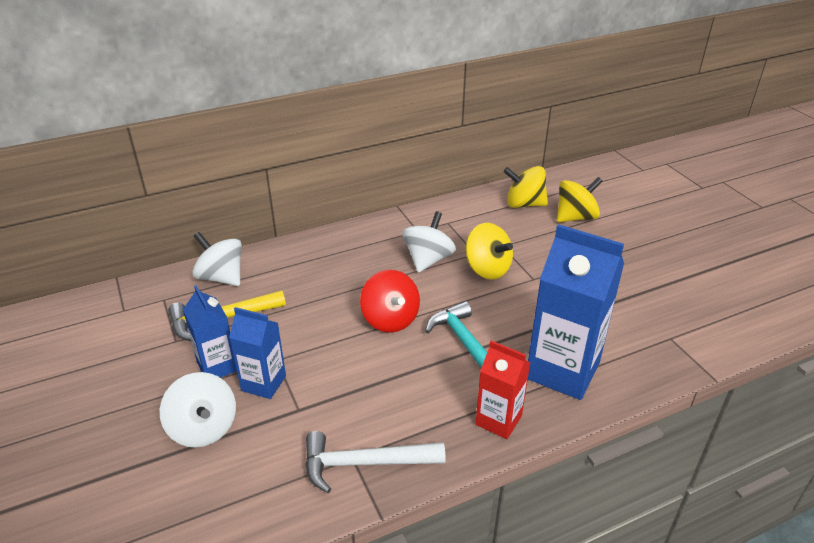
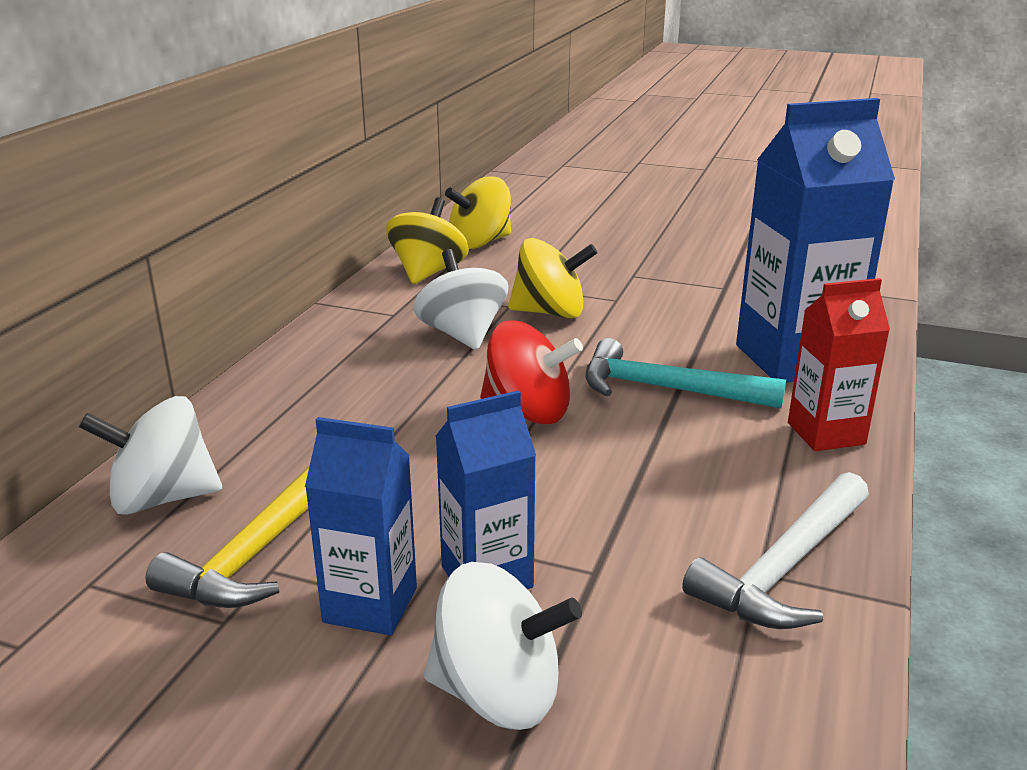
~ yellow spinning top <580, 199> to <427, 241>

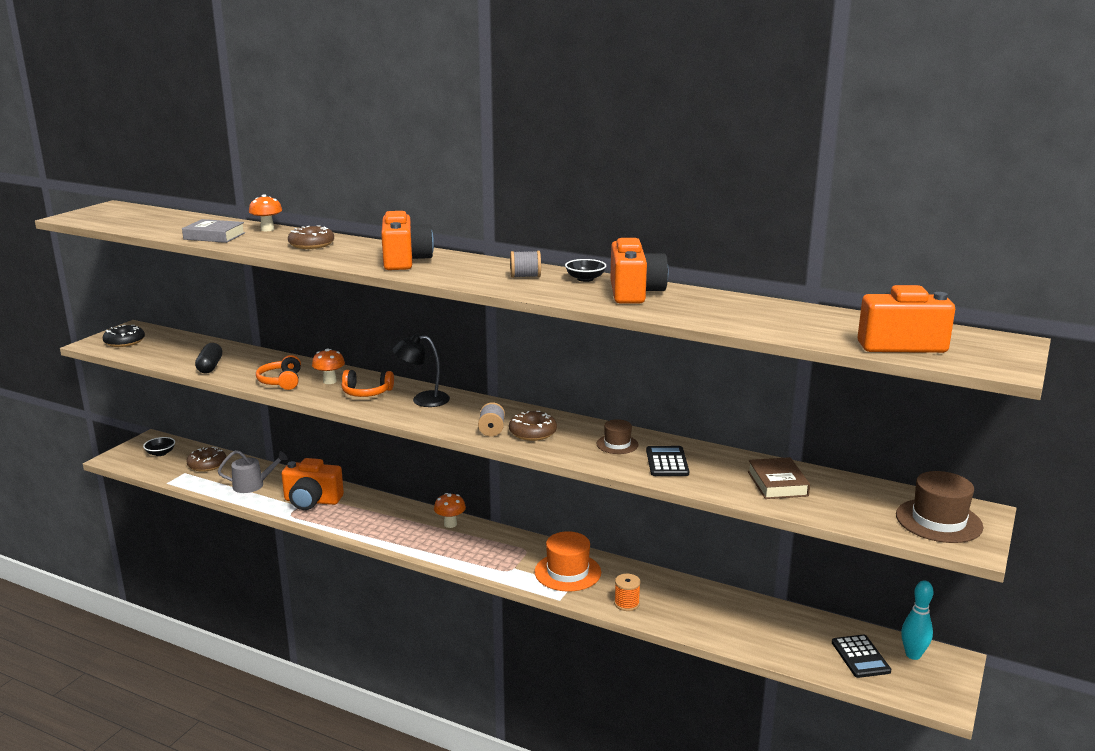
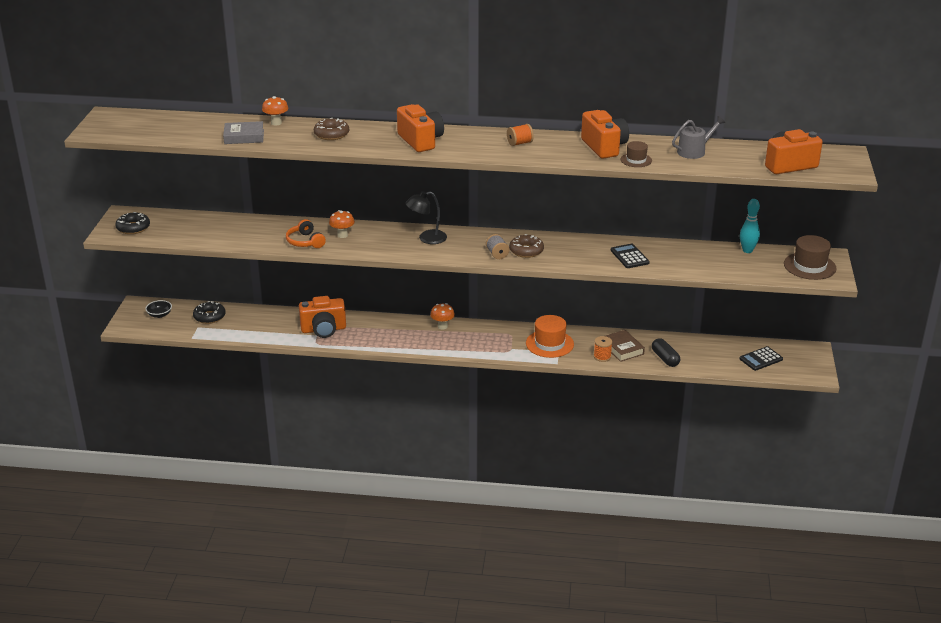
~ ash-grey spool <525, 264> to orange-coloured spool <520, 135>
- black bowl <585, 270>
~ black capsule <208, 358> to <666, 352>
- orange-coloured headphones <367, 383>
~ brown top hat <617, 436> to <636, 154>
~ brown doughnut <206, 459> to black doughnut <209, 312>
~ ash-grey watering pot <253, 471> to <698, 137>
~ brown hardback <779, 478> to <625, 346>
~ teal skittle <917, 620> to <750, 226>
~ black adding machine <861, 656> = <761, 358> 90 degrees clockwise

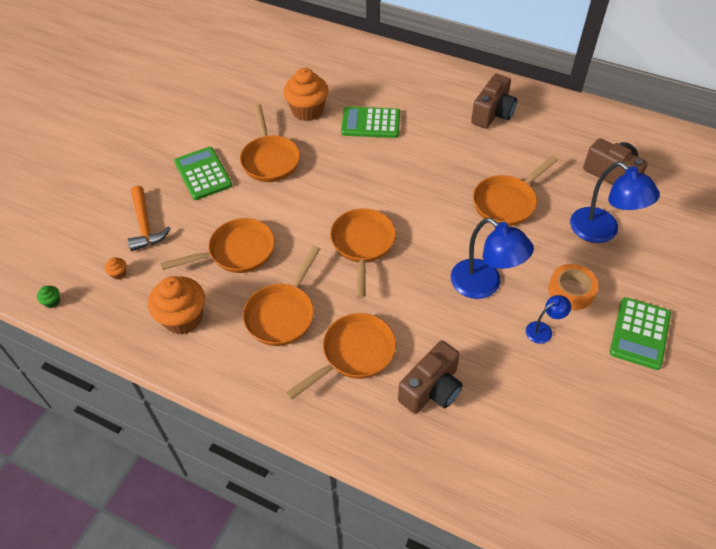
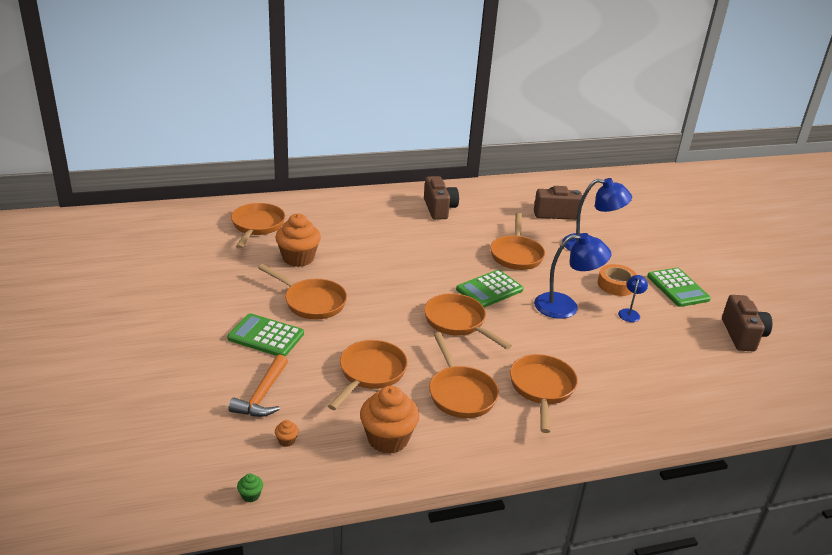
~ leaf-green adding machine <370, 122> to <490, 289>
~ orange-coloured claw hammer <149, 218> = <258, 385> 75 degrees clockwise
~ brown photo camera <430, 377> to <747, 323>
+ orange-coloured frying pan <258, 226>

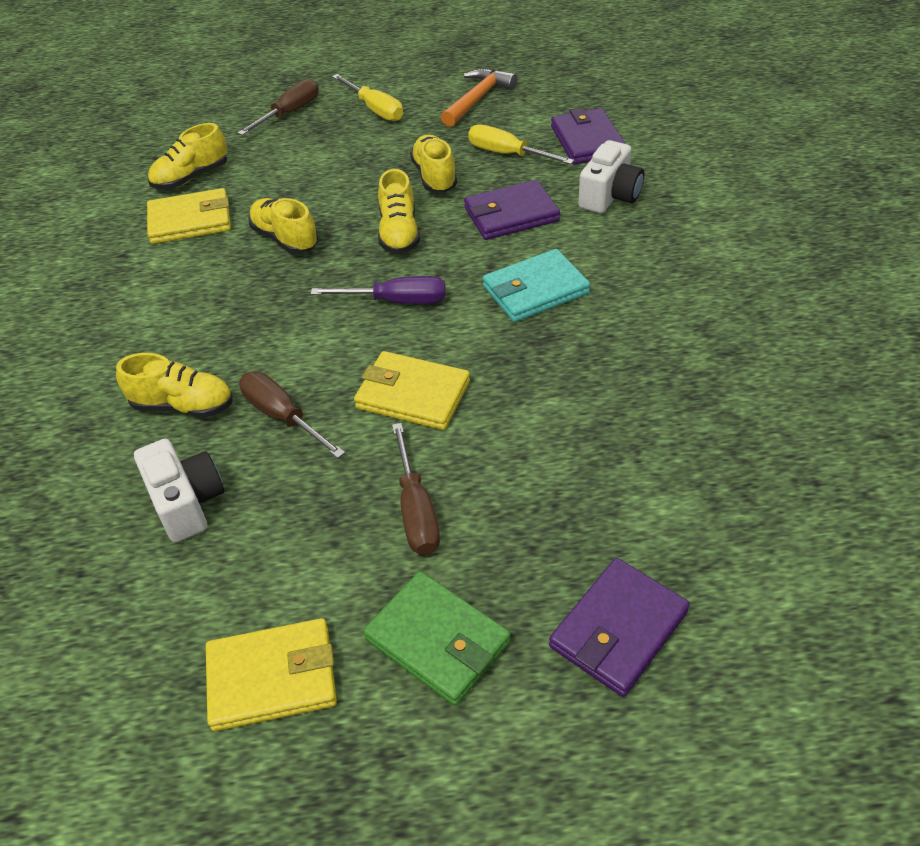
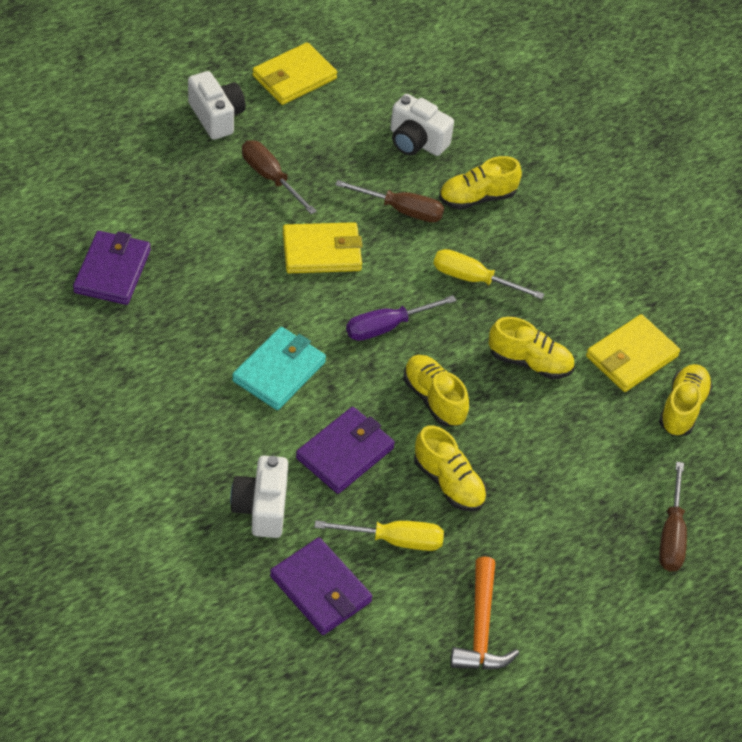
~ yellow screwdriver <367, 97> to <488, 274>
~ purple billfold <619, 627> to <112, 268>
~ leaf-green billfold <437, 638> to pure white photo camera <217, 105>

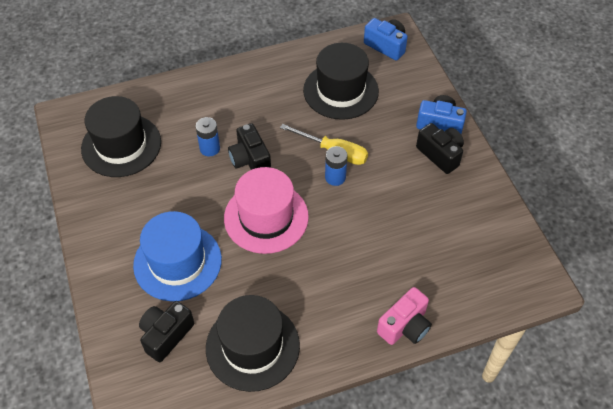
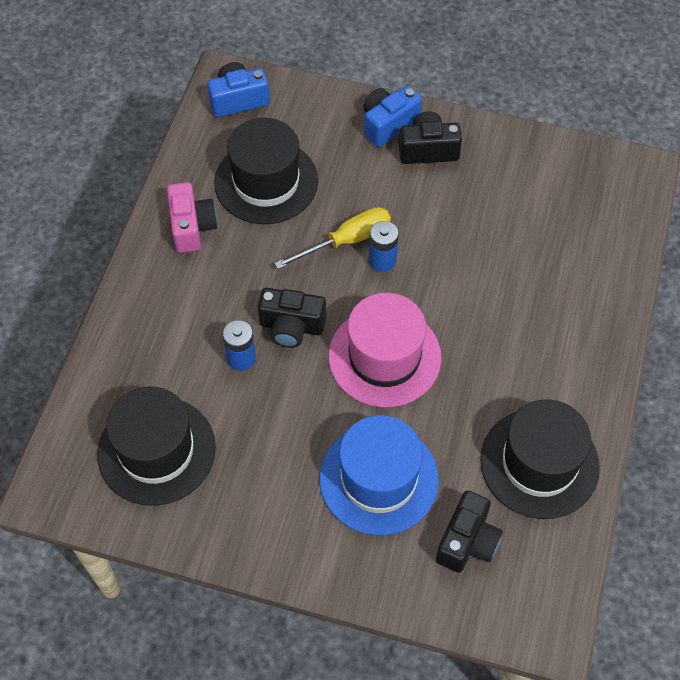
~ pink photo camera <404, 316> to <192, 217>
~ black photo camera <166, 331> = <469, 531> 135 degrees counterclockwise

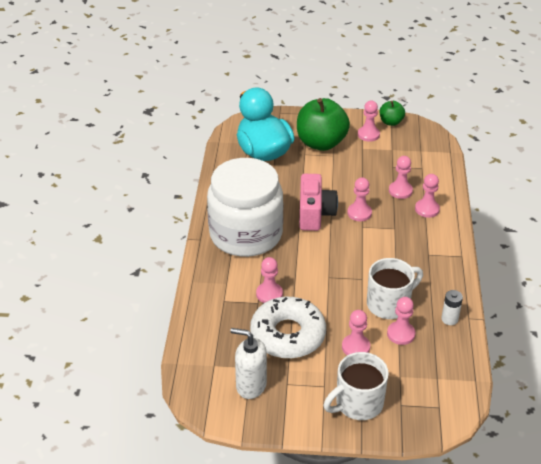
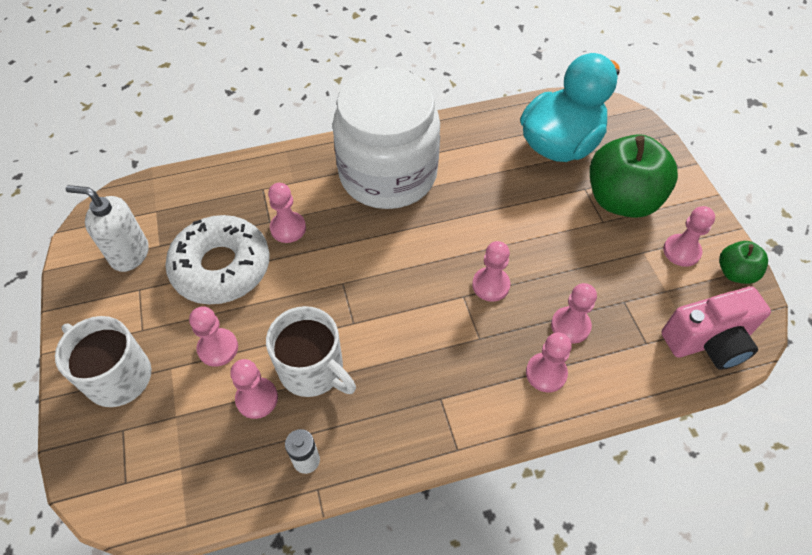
~ pink photo camera <318, 202> to <716, 328>
~ pure white soap pump <248, 363> = <107, 228> 75 degrees counterclockwise

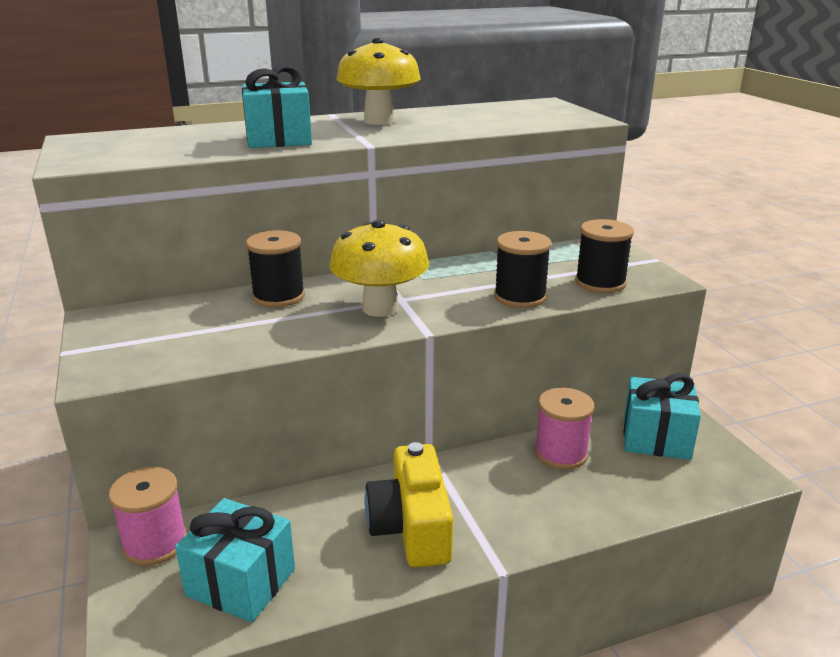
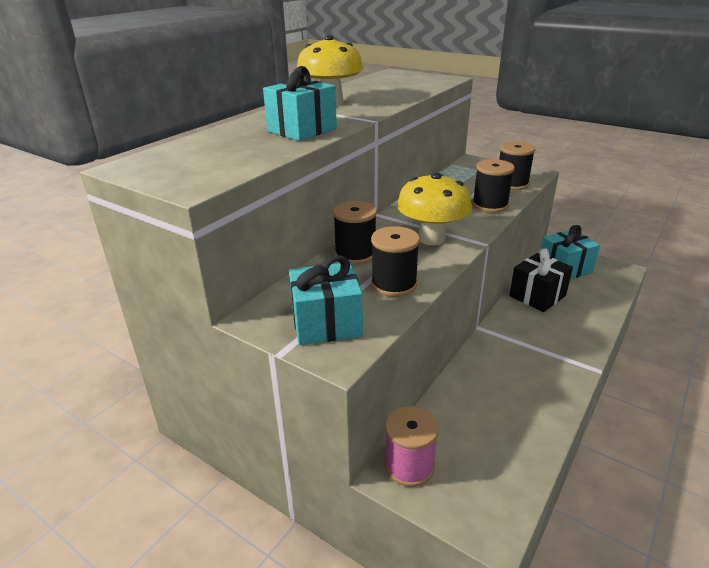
~ pink spool <564, 429> to black present <541, 280>
- yellow photo camera <409, 505>
~ teal present <235, 560> to <326, 300>
+ black spool <395, 261>

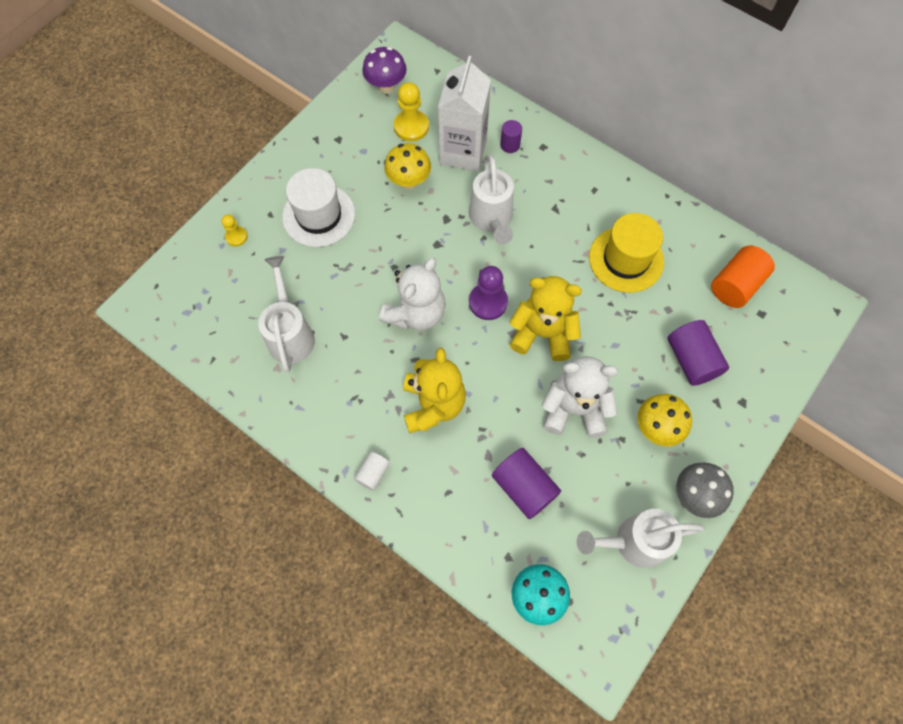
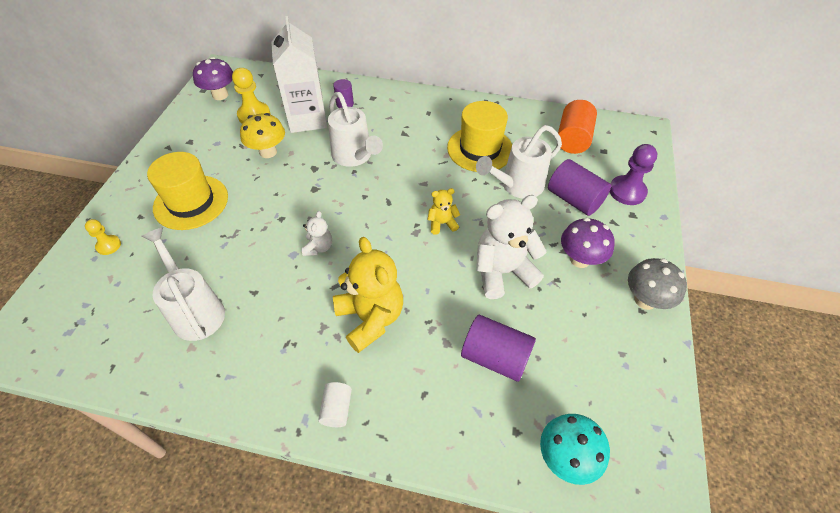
~ pure white top hat <318, 207> to yellow top hat <187, 191>
~ pure white teddy bear <412, 293> = <317, 233> x0.49
~ purple chess pawn <488, 293> to <633, 174>
~ yellow teddy bear <545, 318> = <443, 211> x0.49
~ yellow fungus <665, 420> to purple fungus <587, 243>
~ pure white watering pot <640, 538> to <519, 162>

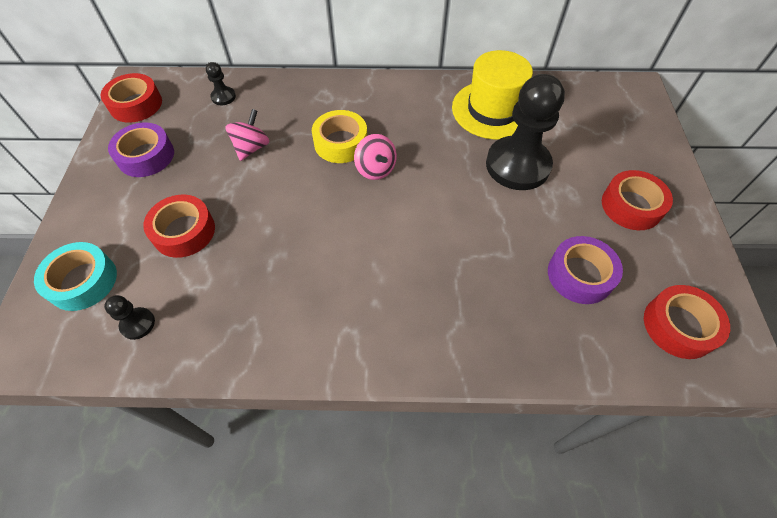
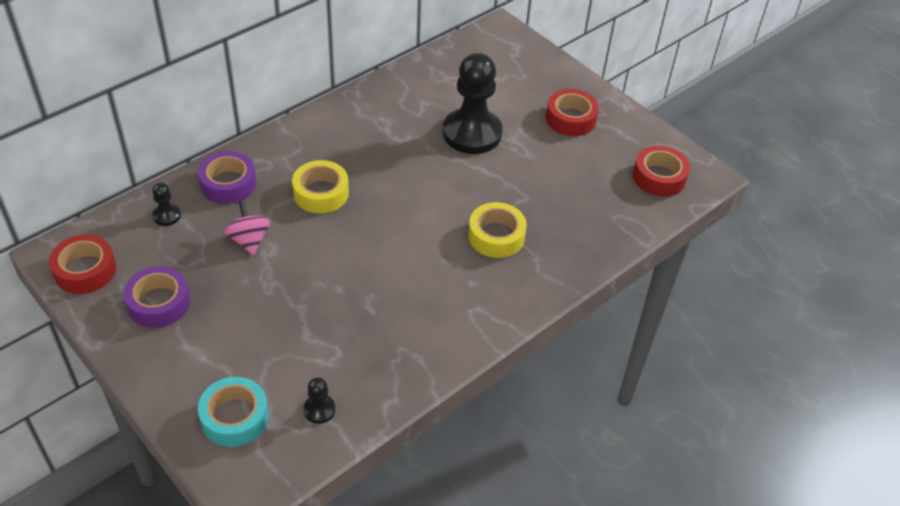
- yellow top hat <492, 95>
- pink spinning top <375, 157>
- crimson roll of tape <179, 226>
~ purple roll of tape <585, 270> to <227, 177>
+ yellow roll of tape <497, 230>

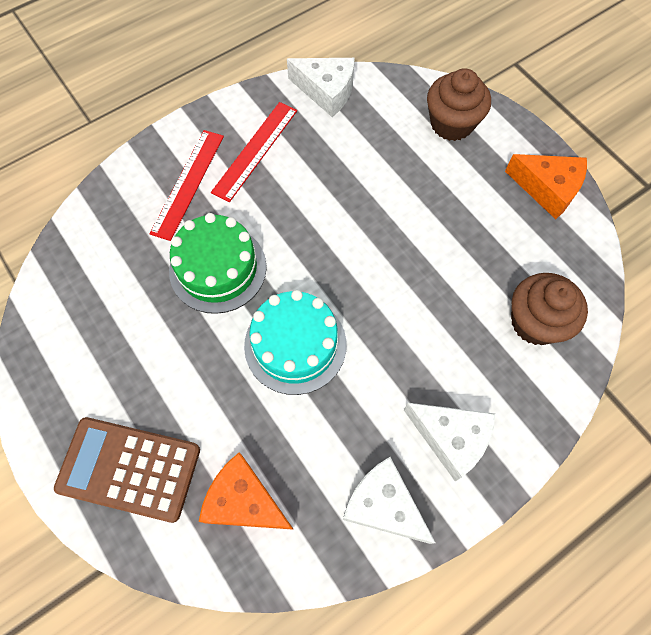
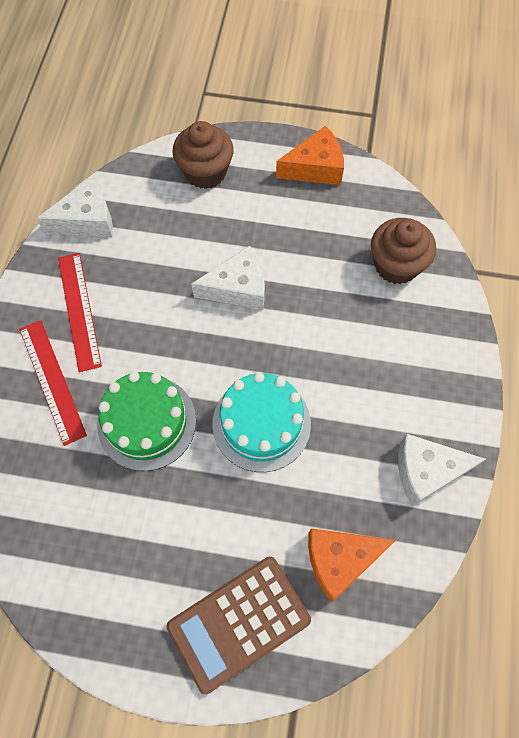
~ pure white cheese <449, 442> to <228, 277>

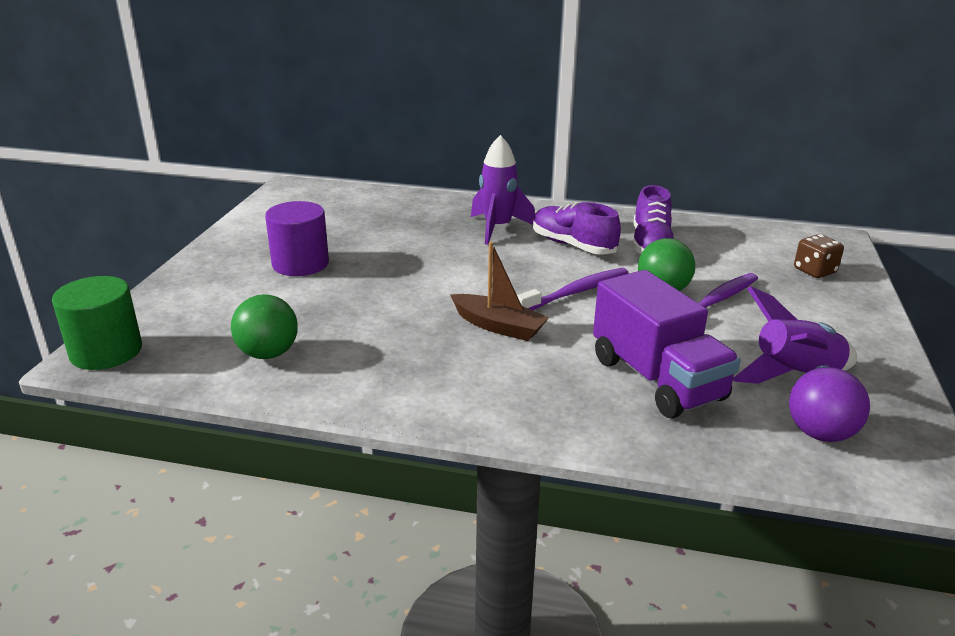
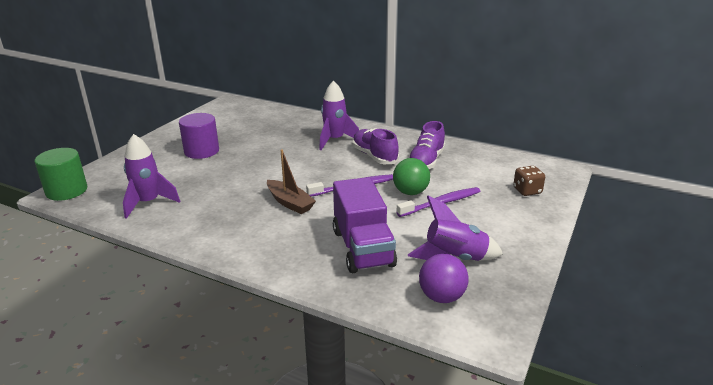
~ leaf-green sphere <264, 326> to purple rocket <151, 176>

